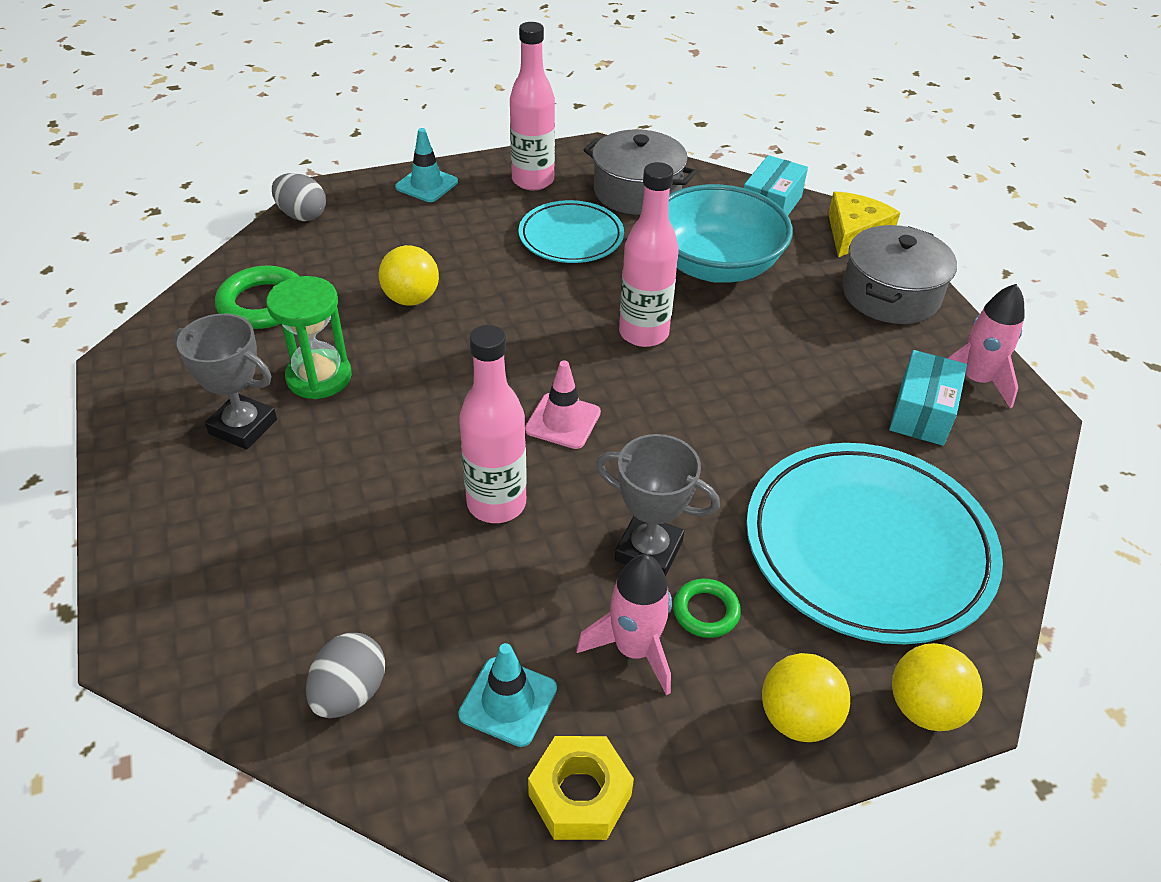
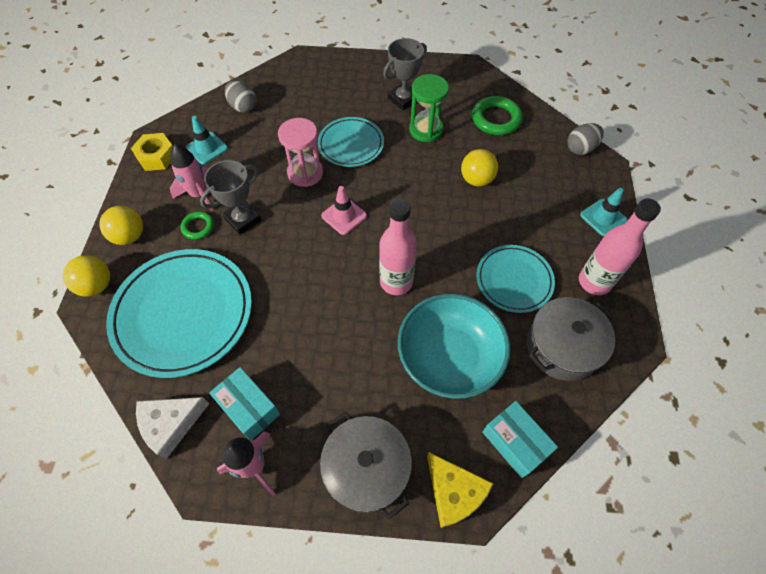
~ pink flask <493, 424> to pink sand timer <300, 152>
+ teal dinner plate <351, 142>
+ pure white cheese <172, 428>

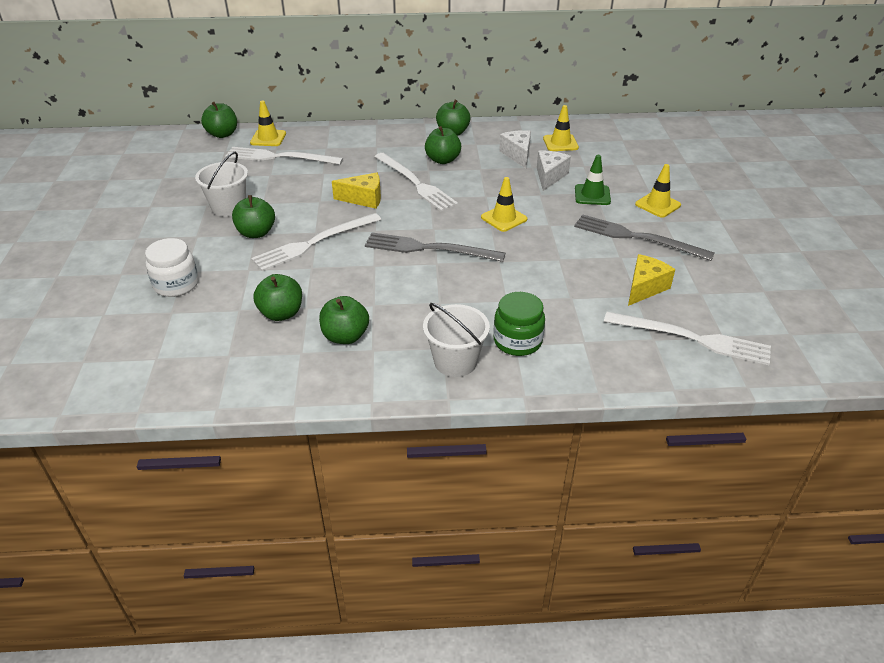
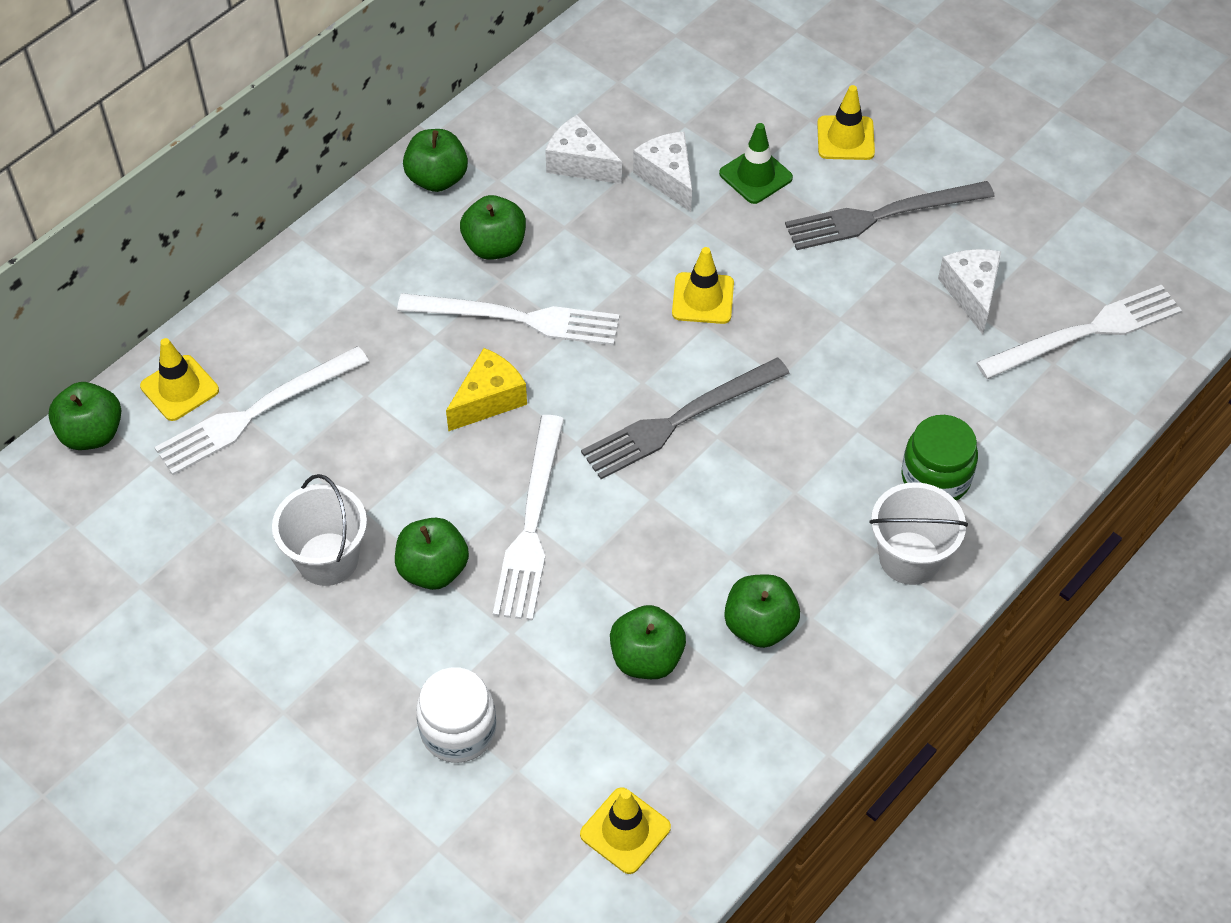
~ yellow road cone <561, 128> to <625, 830>
~ yellow cheese <651, 280> to pure white cheese <969, 292>

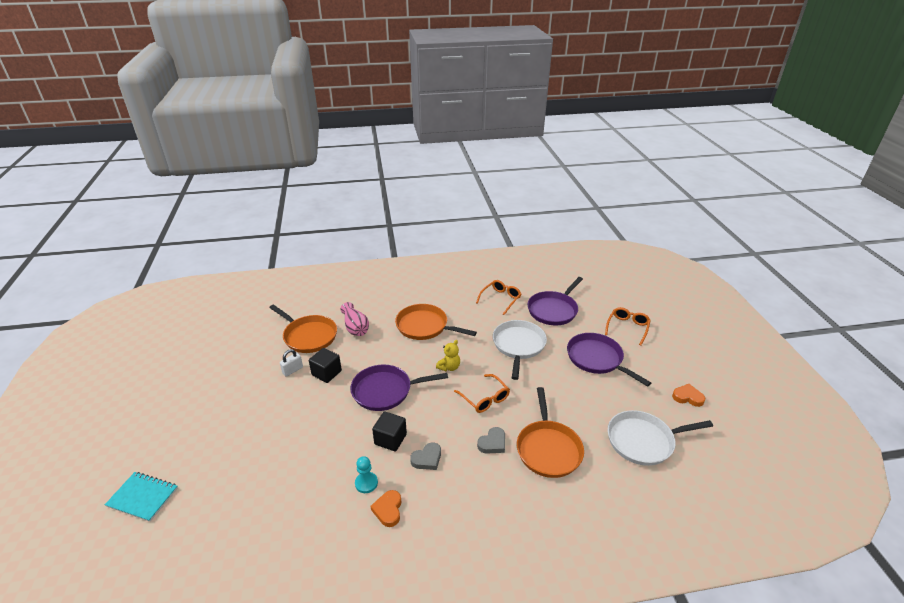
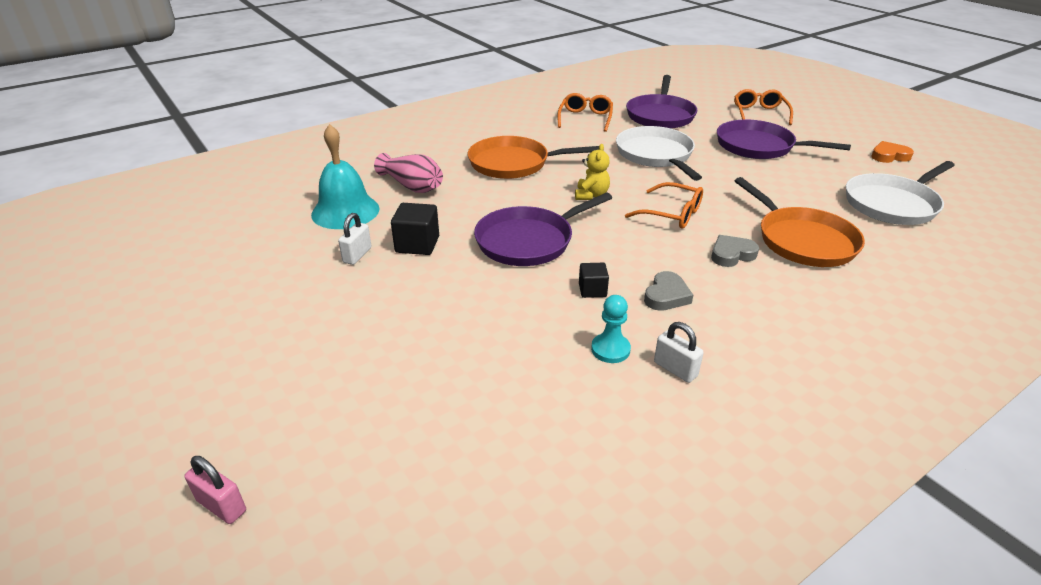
~ orange-coloured frying pan <303, 328> to teal school bell <345, 176>
~ black solid cube <389, 431> = <594, 280> x0.62
~ ash-grey heart <491, 440> = <735, 251> 135 degrees counterclockwise
~ teal notepad <141, 497> to pink small lock <215, 490>
~ orange-coloured heart <386, 508> to pure white small lock <678, 352>

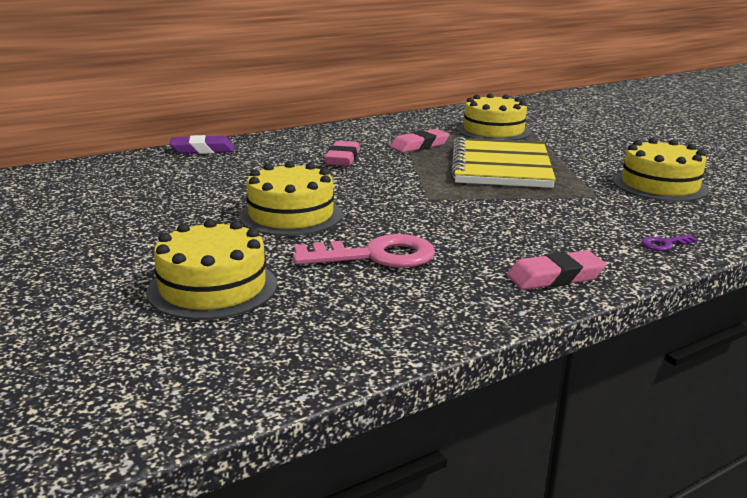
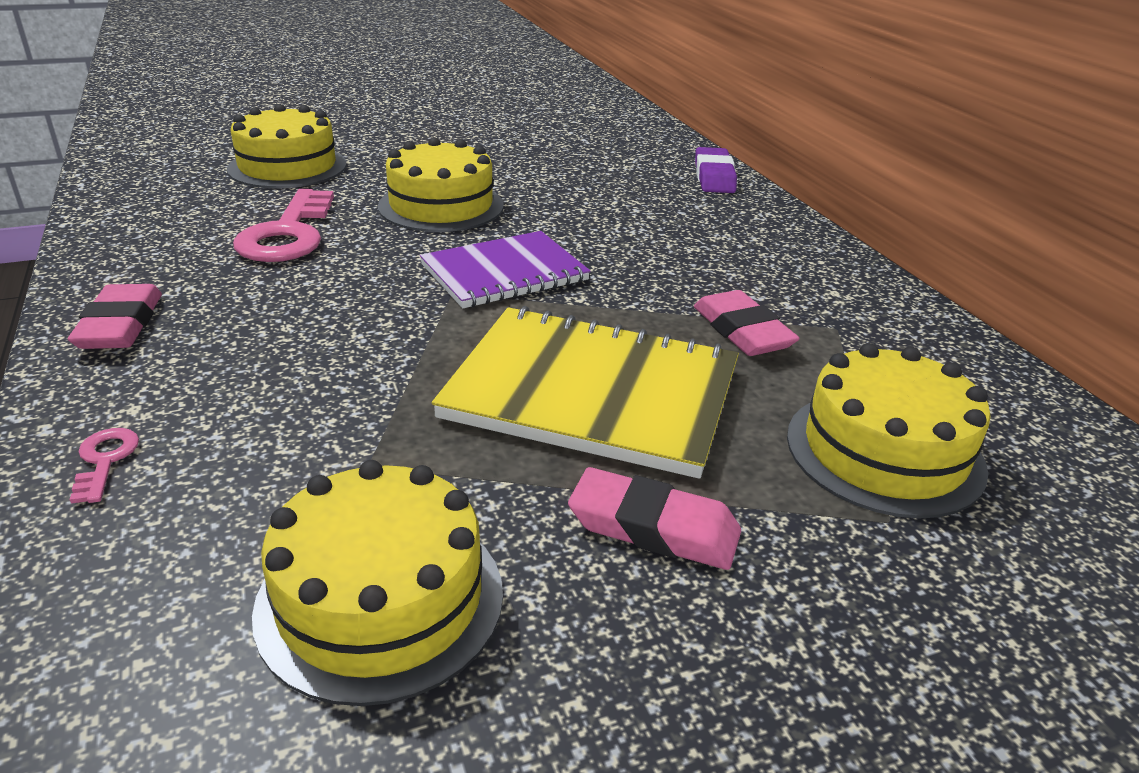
~ pink gum eraser <342, 153> to <654, 518>
~ purple latchkey <669, 242> to pink latchkey <104, 466>
+ purple notepad <505, 269>

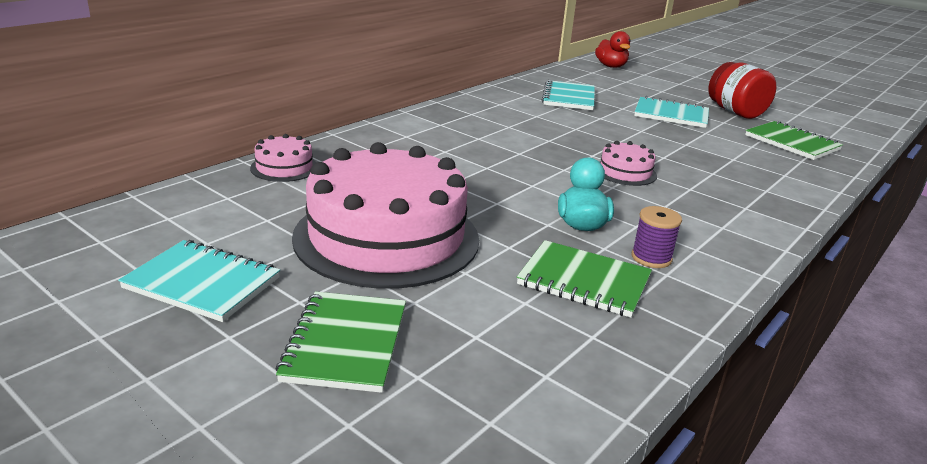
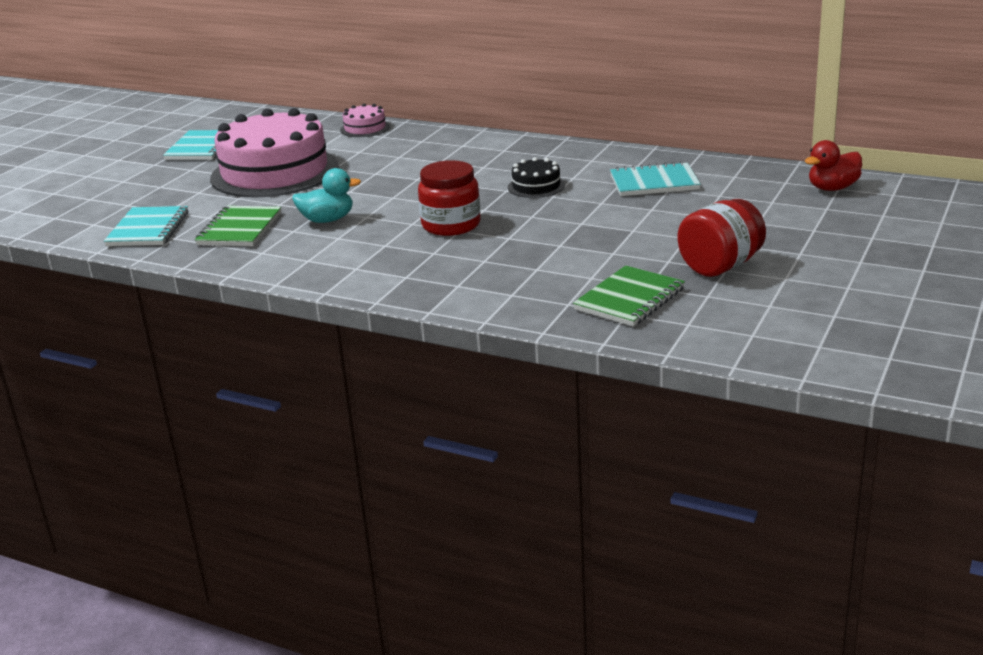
~ teal notepad <671, 112> to <146, 226>
~ pink cake <628, 163> to crimson jar <449, 198>
- purple spool <657, 237>
- leaf-green notepad <341, 342>
+ black cake <536, 177>

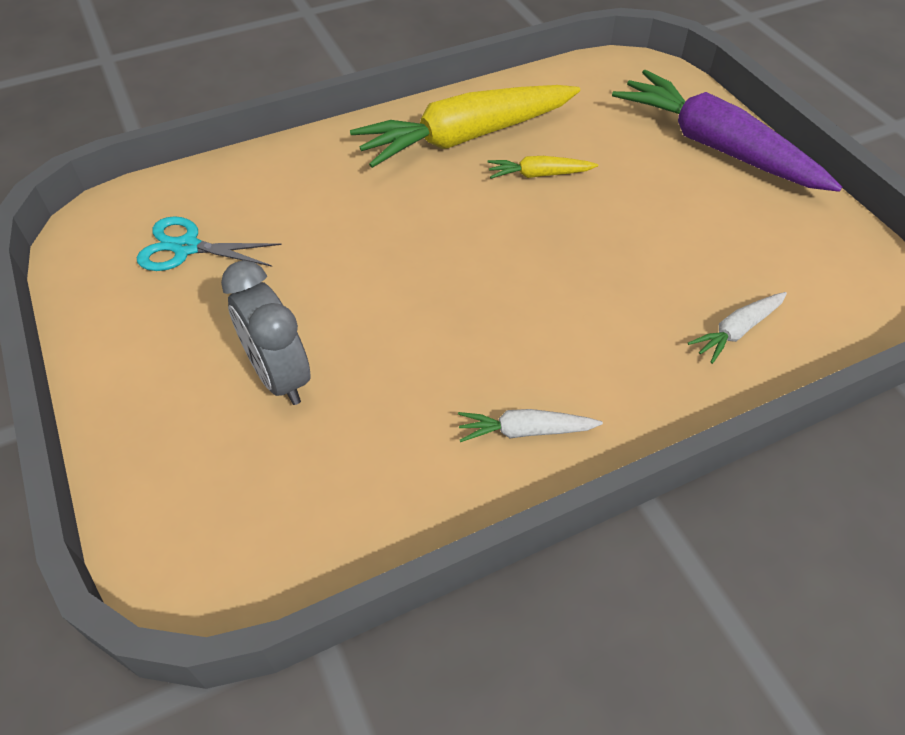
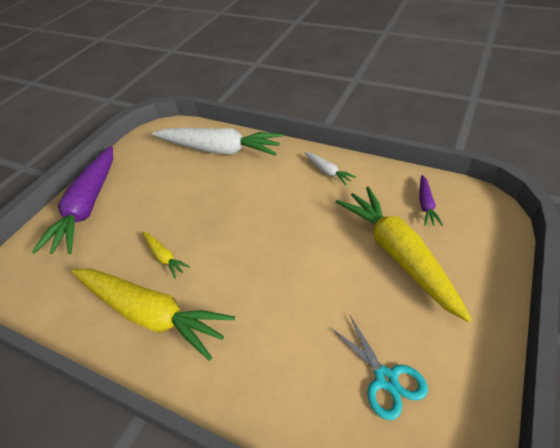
~ ash-grey clock <265, 332> to yellow root vegetable <404, 254>
~ pure white root vegetable <737, 328> = <217, 142> x2.27
+ purple root vegetable <431, 200>

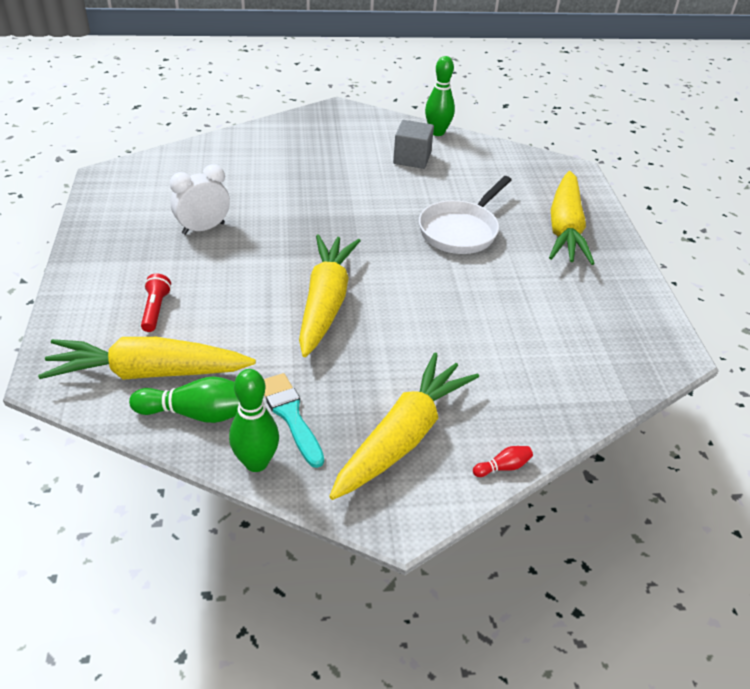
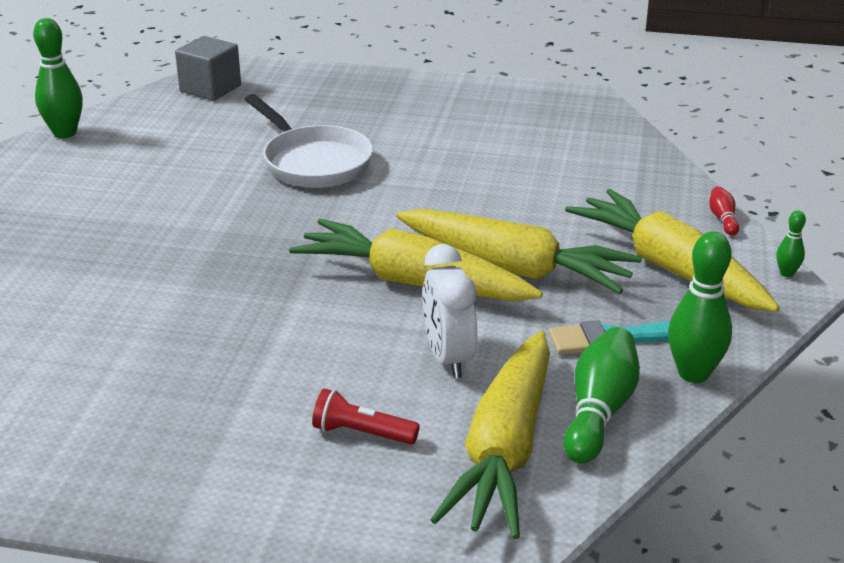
~ ash-grey solid cube <413, 144> to <208, 68>
~ pure white clock <200, 199> to <450, 311>
~ yellow root vegetable <572, 218> to <519, 251>
+ leaf-green skittle <791, 243>

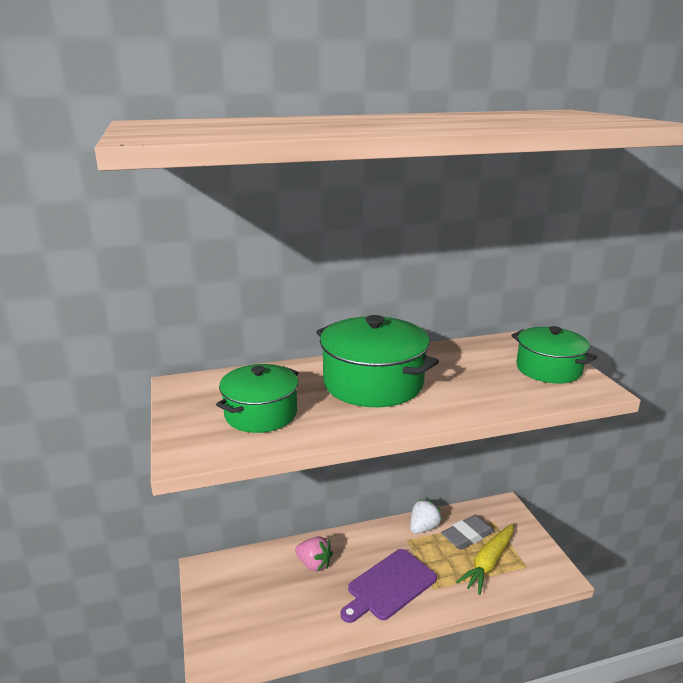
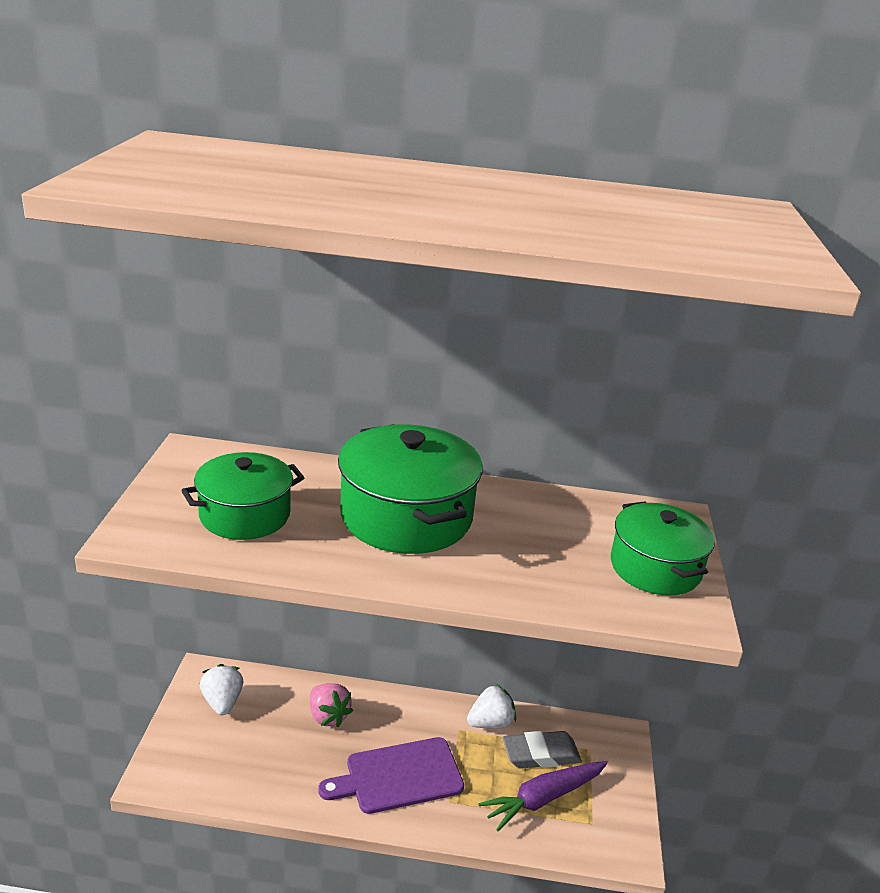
~ yellow root vegetable <484, 559> to purple root vegetable <543, 796>
+ pure white strawberry <221, 689>

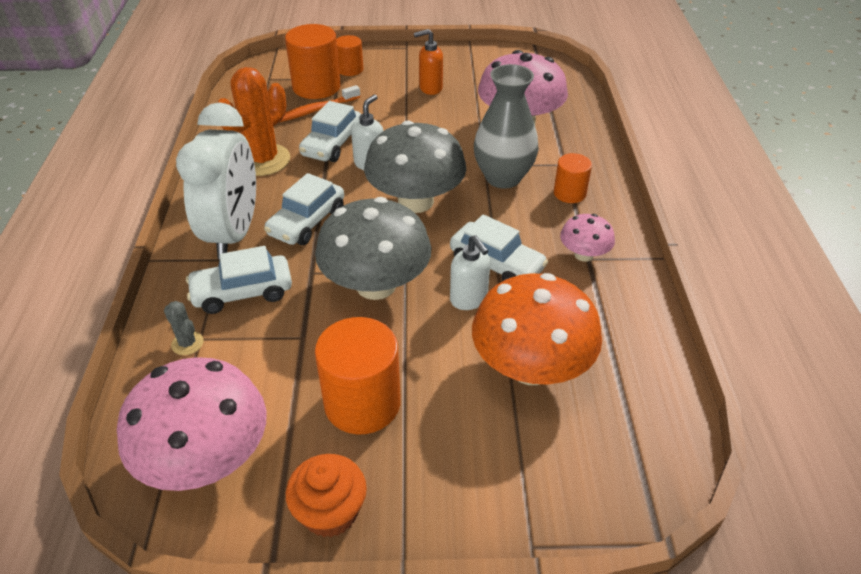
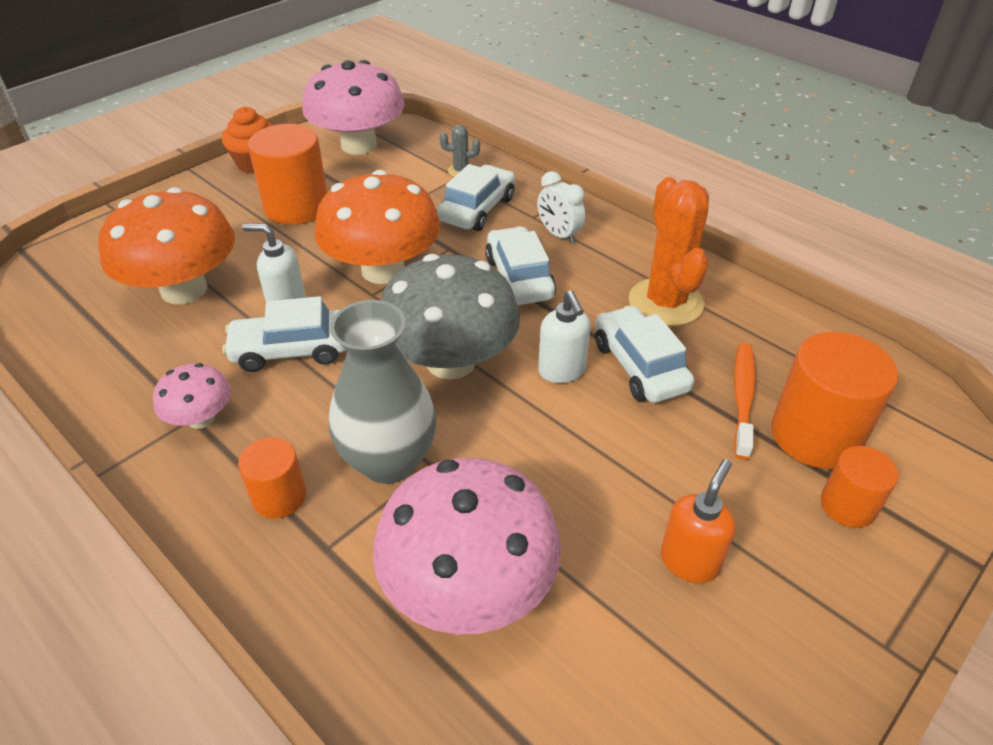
~ pure white clock <216, 180> = <561, 207> x0.45
~ ash-grey fungus <373, 248> to orange-coloured fungus <377, 227>

